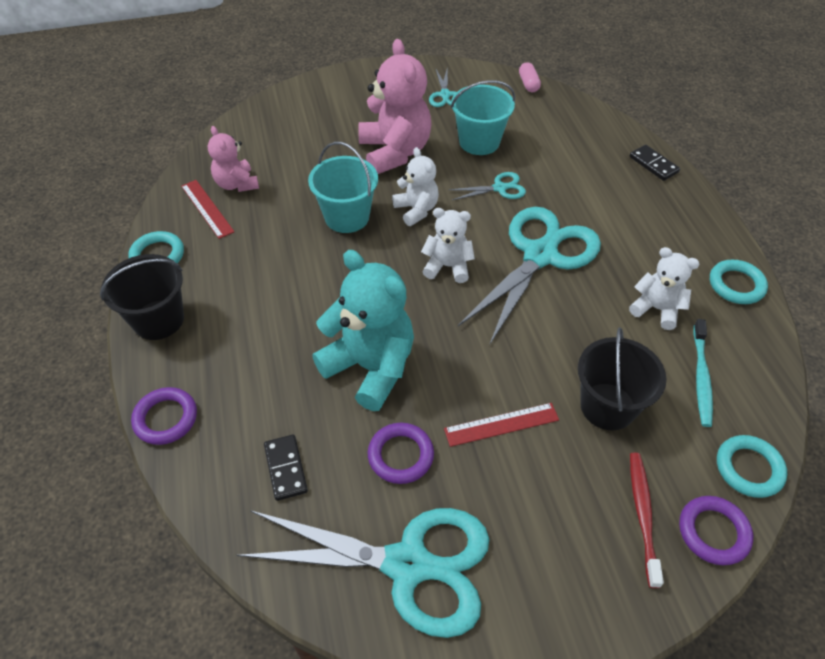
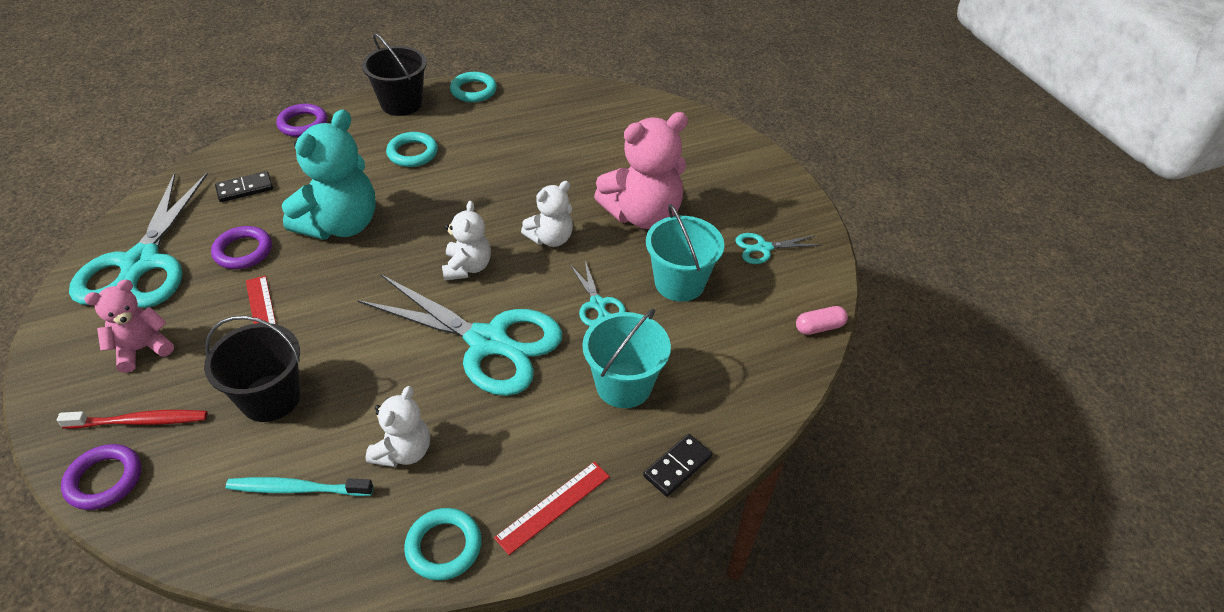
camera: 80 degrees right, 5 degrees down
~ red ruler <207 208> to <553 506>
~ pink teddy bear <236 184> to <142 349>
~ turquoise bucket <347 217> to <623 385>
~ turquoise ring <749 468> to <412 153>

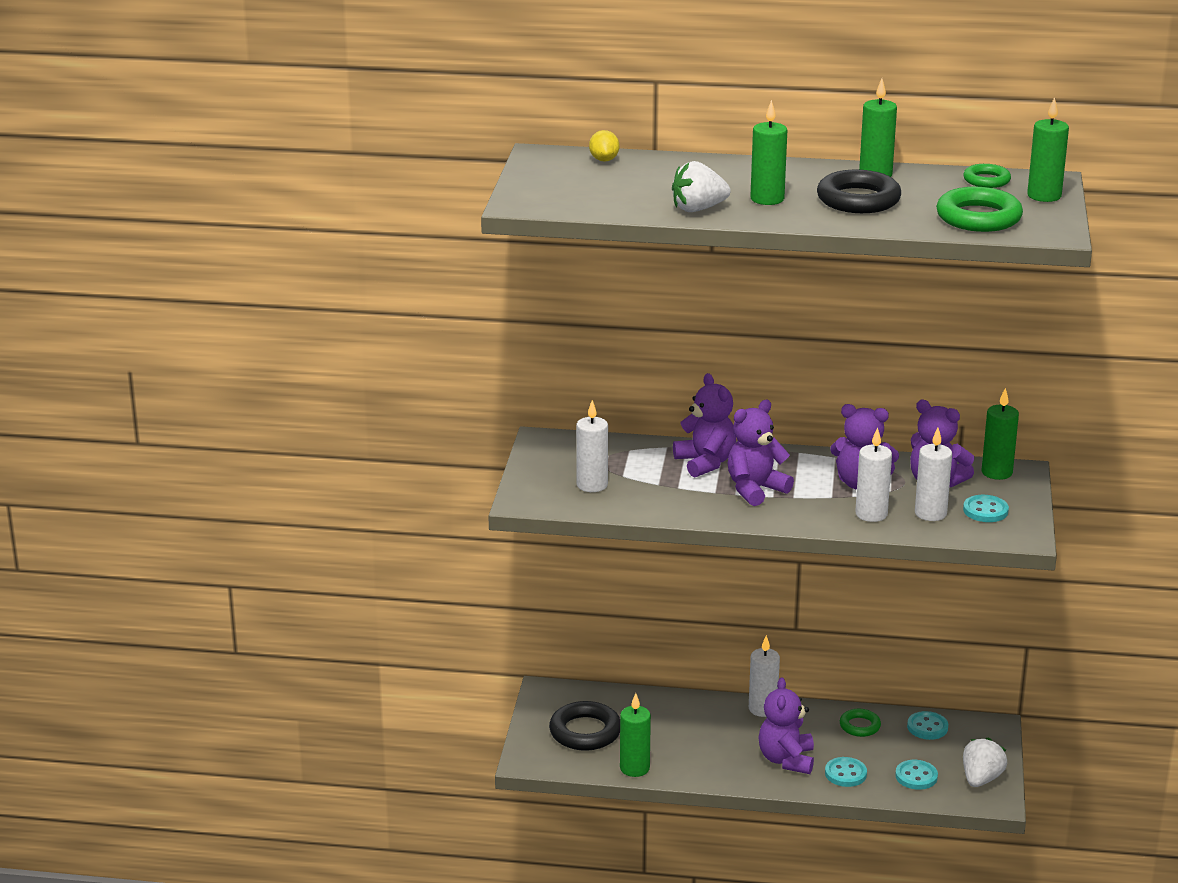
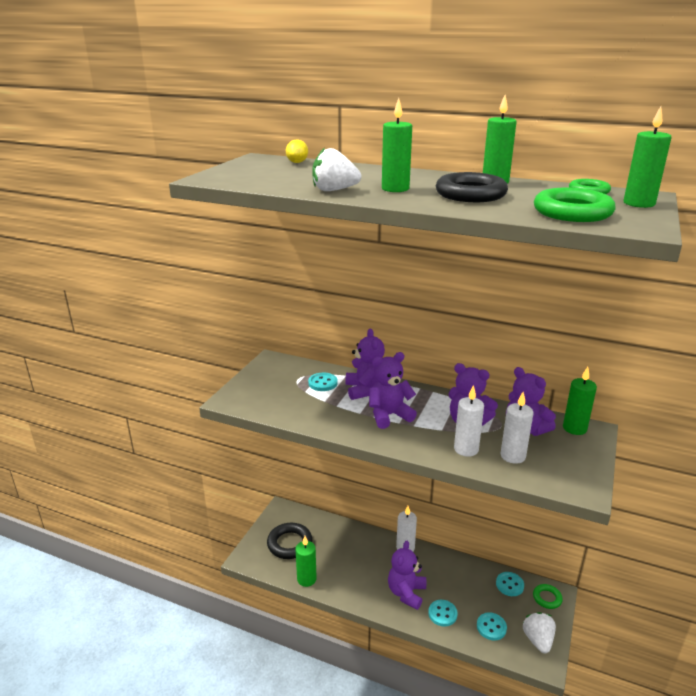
camera: 15 degrees right, 0 degrees up
- white candle <592 485>
~ green ring <860 726> to <547 598>
~ turquoise button <985 510> to <323 383>
~ white strawberry <981 779> = <538 640> 45 degrees counterclockwise

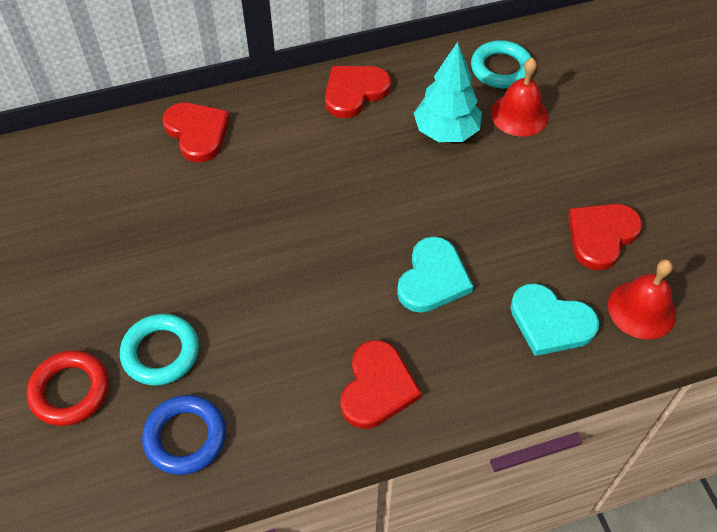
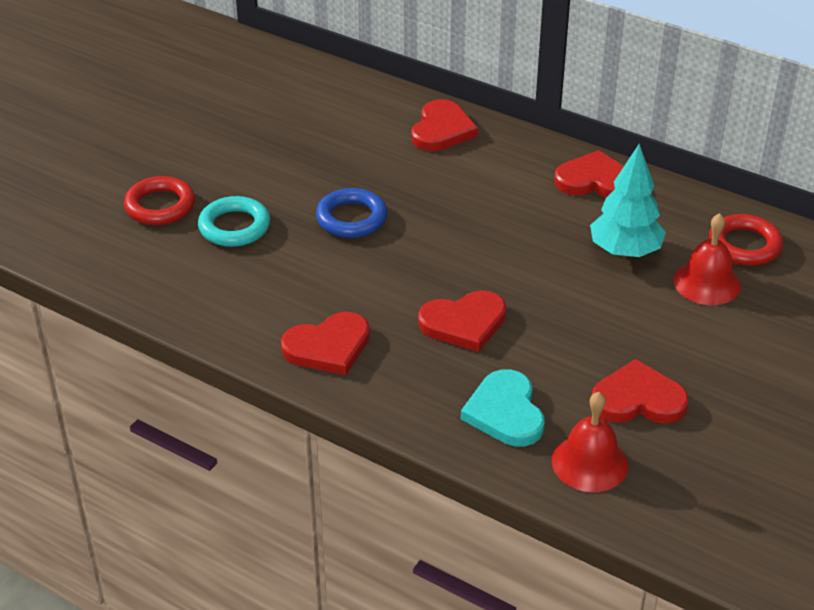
camera: 50 degrees right, 15 degrees down
~ blue ring <185 437> to <351 218>
~ turquoise heart <433 278> to red heart <464 323>
~ turquoise ring <501 69> to red ring <744 245>

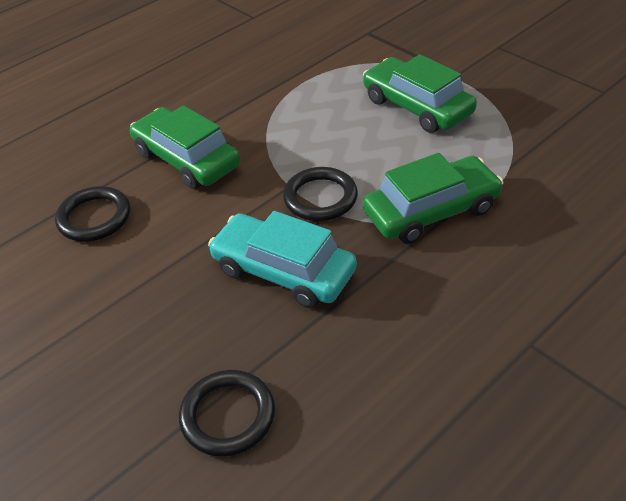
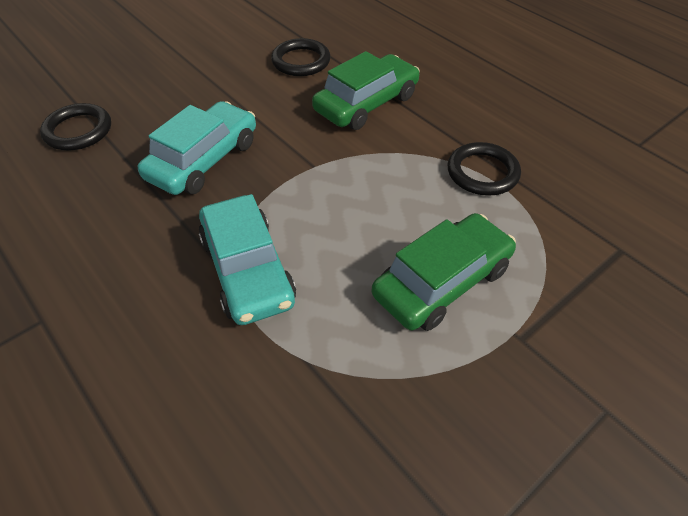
camera: 90 degrees right, 5 degrees up
~ black ring <320 198> to <482 172>
~ green car <431 211> to turquoise car <247 270>

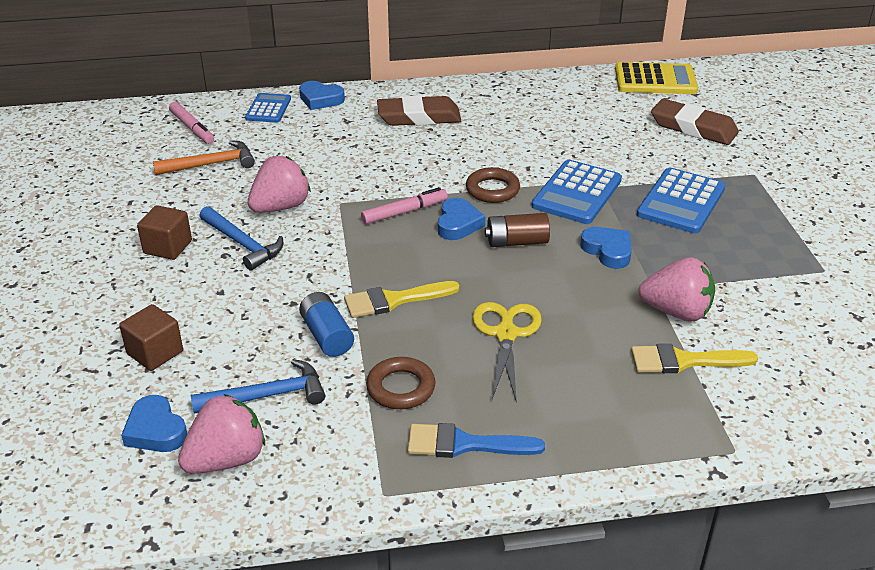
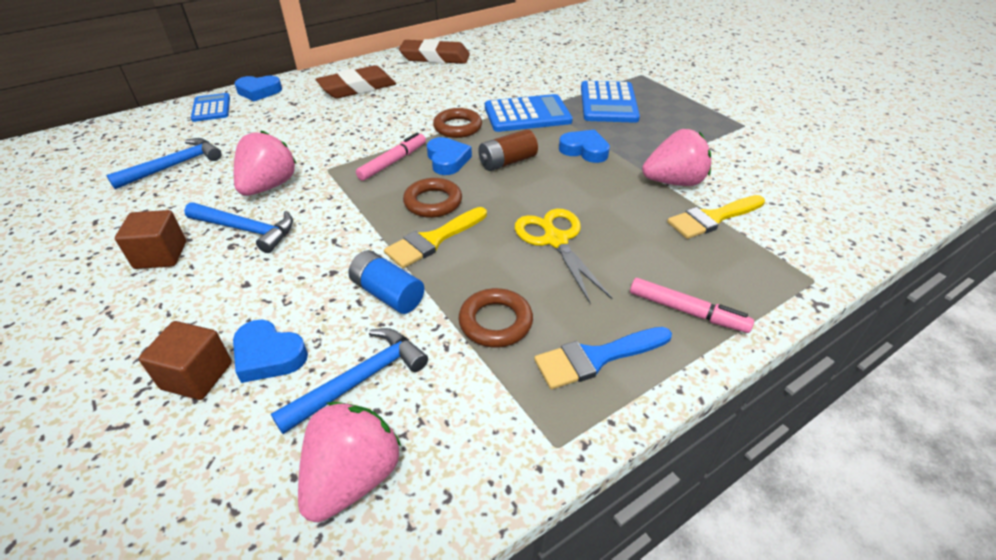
camera: 25 degrees left, 5 degrees up
~ blue heart <155 430> to <269 355>
~ orange hammer <211 164> to blue hammer <174 166>
~ pink marker <192 128> to <687 311>
~ blue calculator <577 193> = <527 114> 105 degrees counterclockwise
- yellow calculator <655 80>
~ brown eraser <693 128> to <435 57>
+ brown ring <433 202>

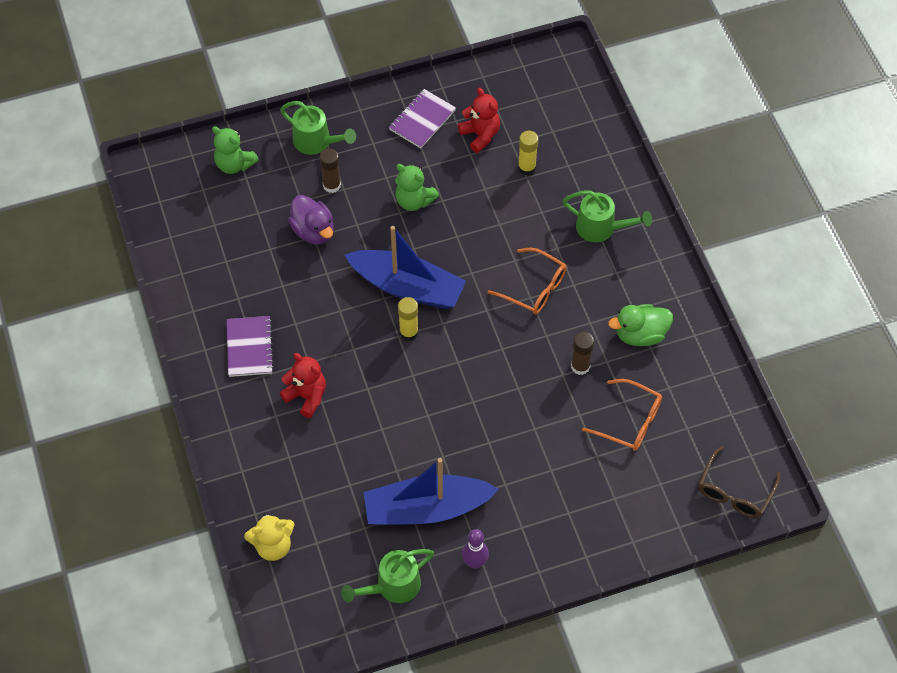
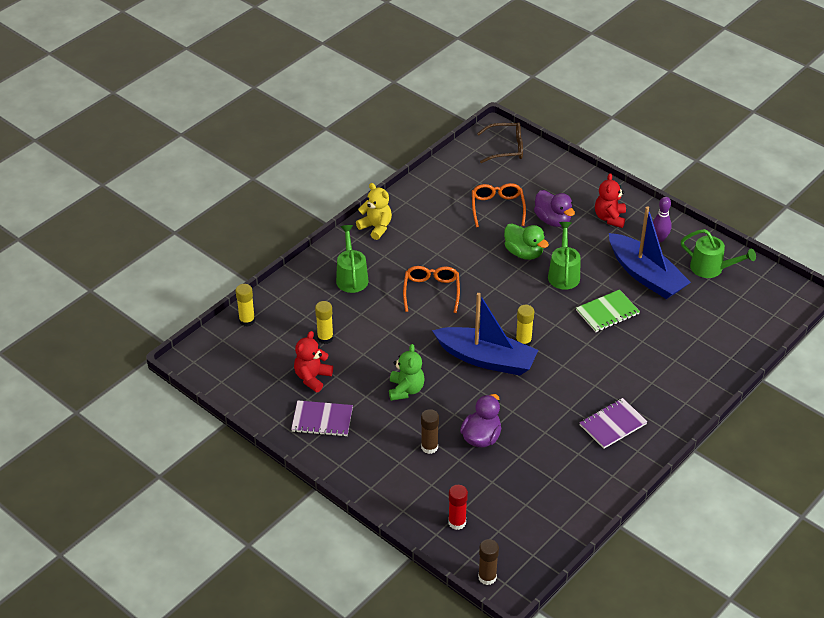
camera: 120 degrees left, 15 degrees down
~ green teddy bear <234 164> to red glue stick <457 522>
~ yellow teddy bear <273 545> to <376 227>
~ green watering can <317 142> to <563 273>
~ red teddy bear <306 396> to <609 218>
~ blue boat <407 287> = <486 359> 120 degrees clockwise
~ brown glue stick <580 366> to <487 577>
~ green duck <640 334> to <524 253>
+ yellow glue stick <247 321>
+ purple duck <552 220>
+ green notebook <607 312>

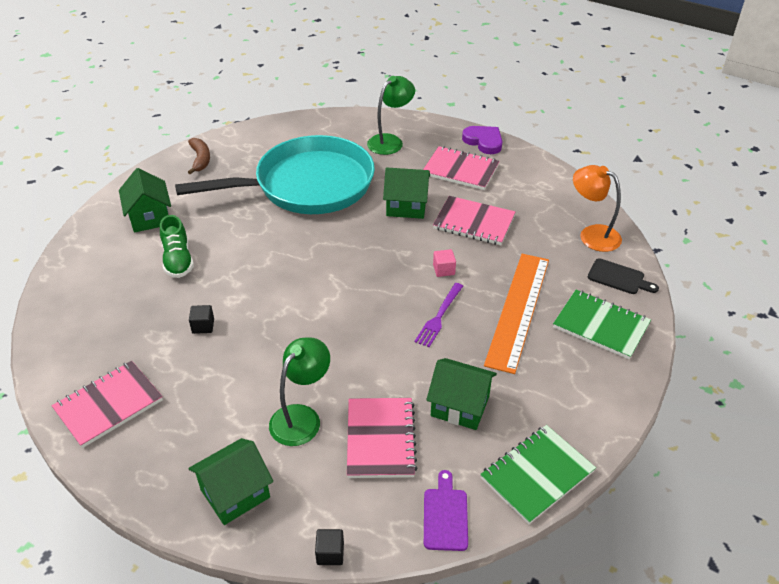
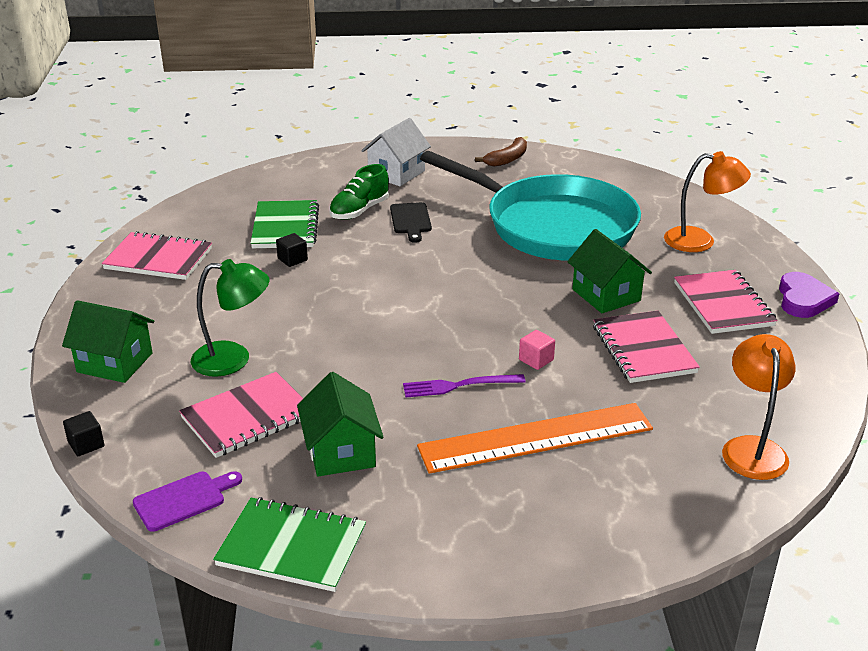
camera: 55 degrees right, 10 degrees down
~ green house <149 217> to white house <396 173>
~ green lamp <390 141> to orange lamp <700 241>
~ green notebook <601 326> to <285 227>
~ black cutting board <619 278> to <410 220>

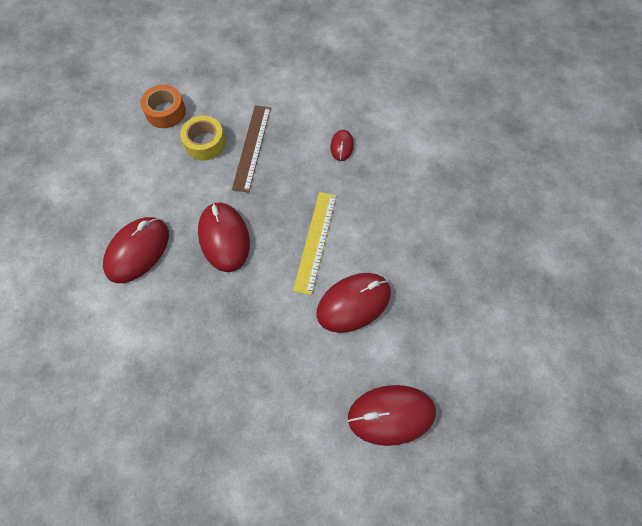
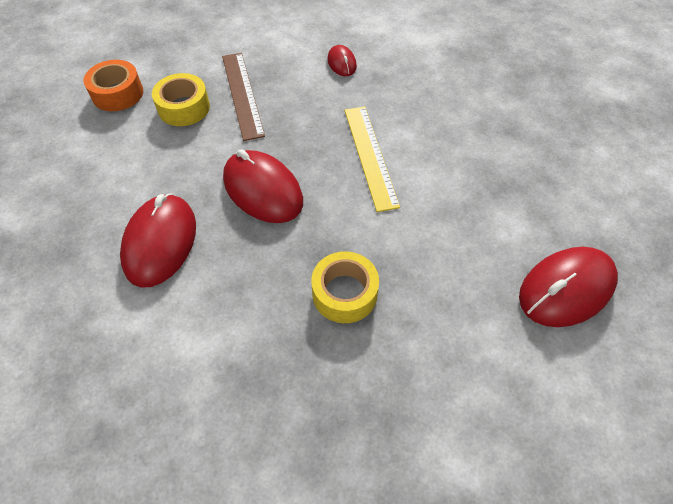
camera: 25 degrees left, 10 degrees down
- red mouse <353 303>
+ yellow tape <344 293>

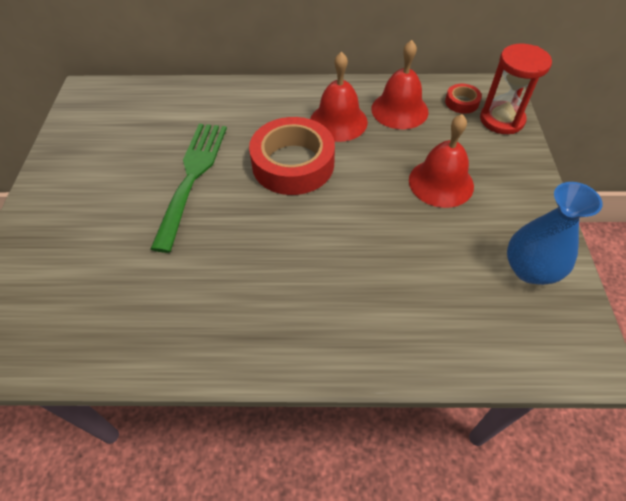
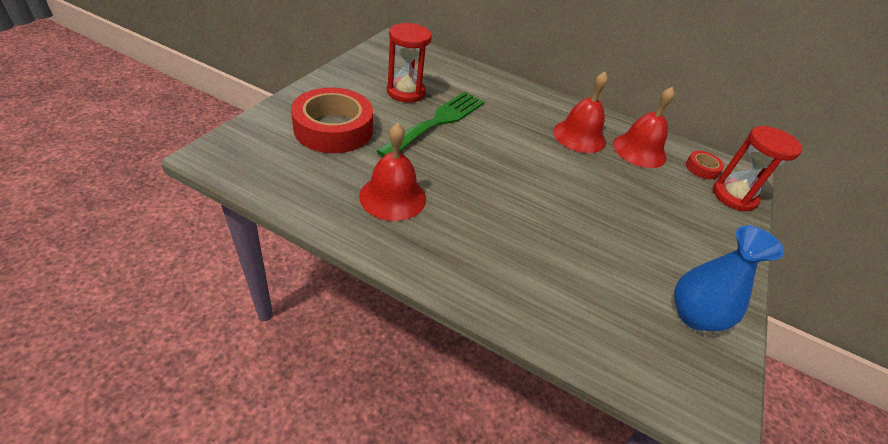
camera: 20 degrees right, 10 degrees down
~ red tape <293 164> to <333 129>
~ red bell <441 182> to <392 197>
+ red hourglass <406 92>

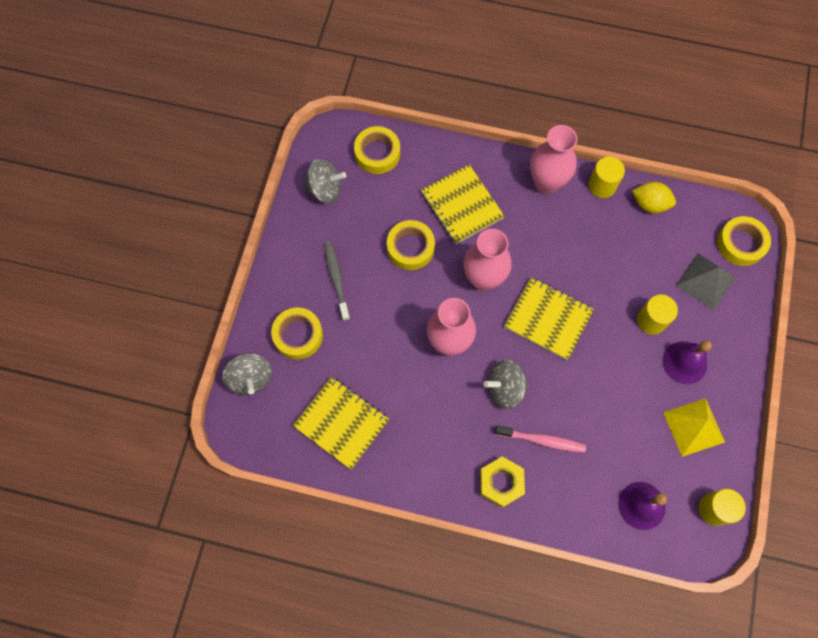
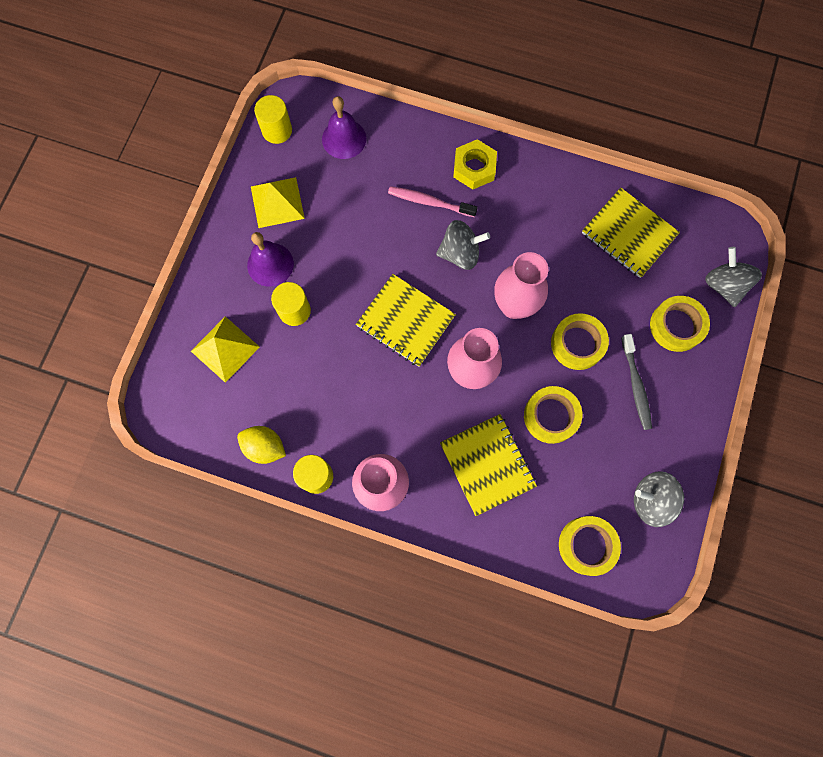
camera: 175 degrees left, 5 degrees up
~ grey pyramid <705 281> to yellow pyramid <225 348>
~ yellow tape <740 244> to <577 344>

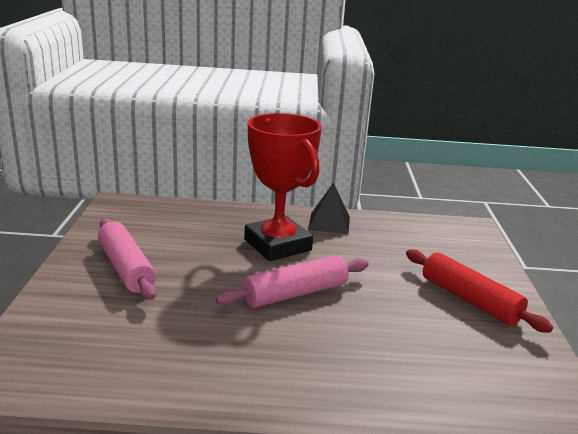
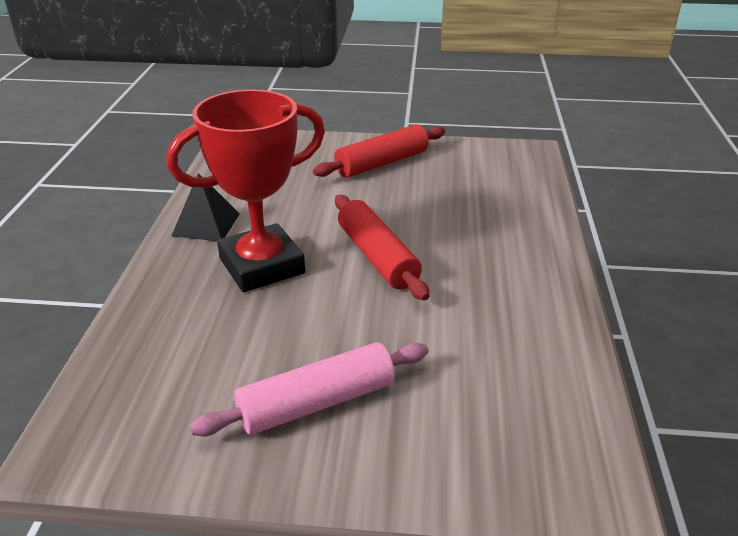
camera: 85 degrees left, 10 degrees up
~ pink rolling pin <295 293> to red rolling pin <377 257>

